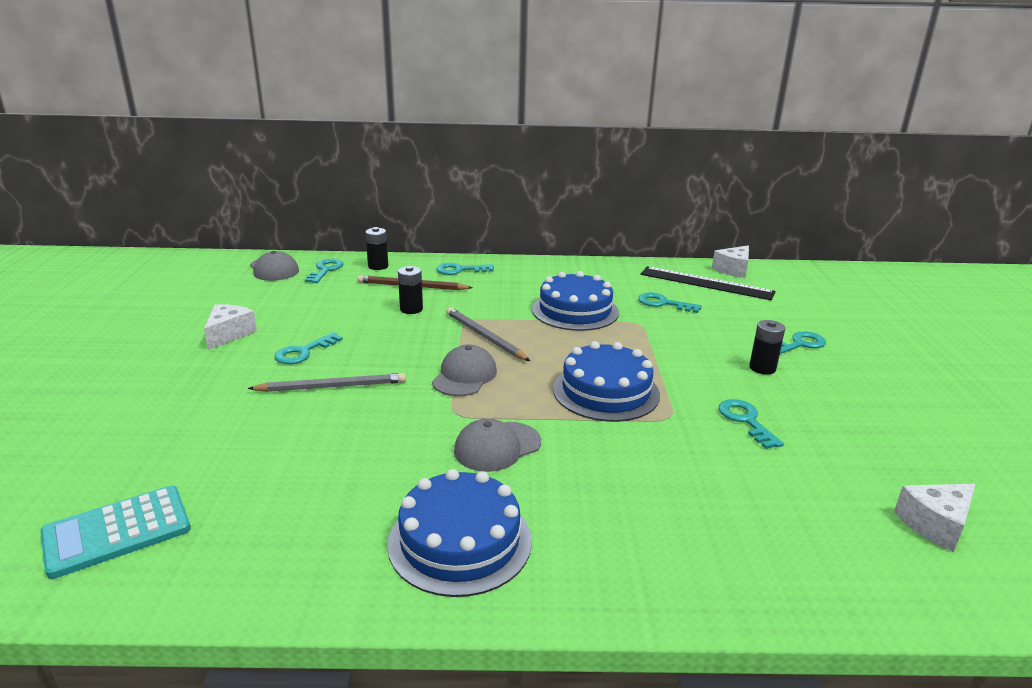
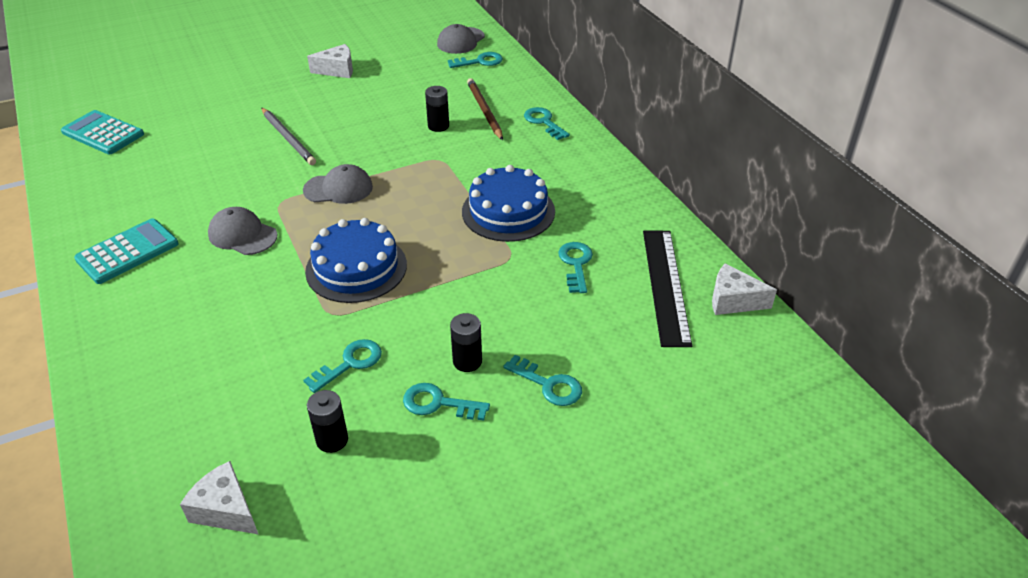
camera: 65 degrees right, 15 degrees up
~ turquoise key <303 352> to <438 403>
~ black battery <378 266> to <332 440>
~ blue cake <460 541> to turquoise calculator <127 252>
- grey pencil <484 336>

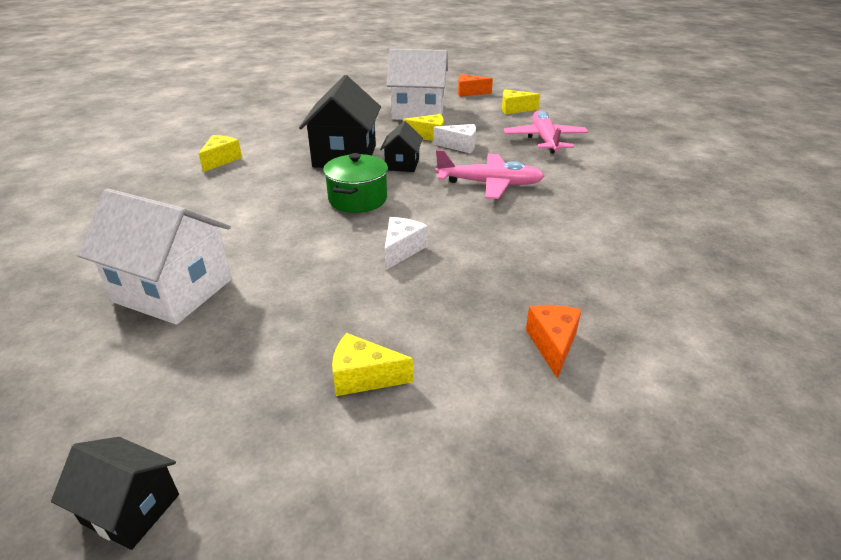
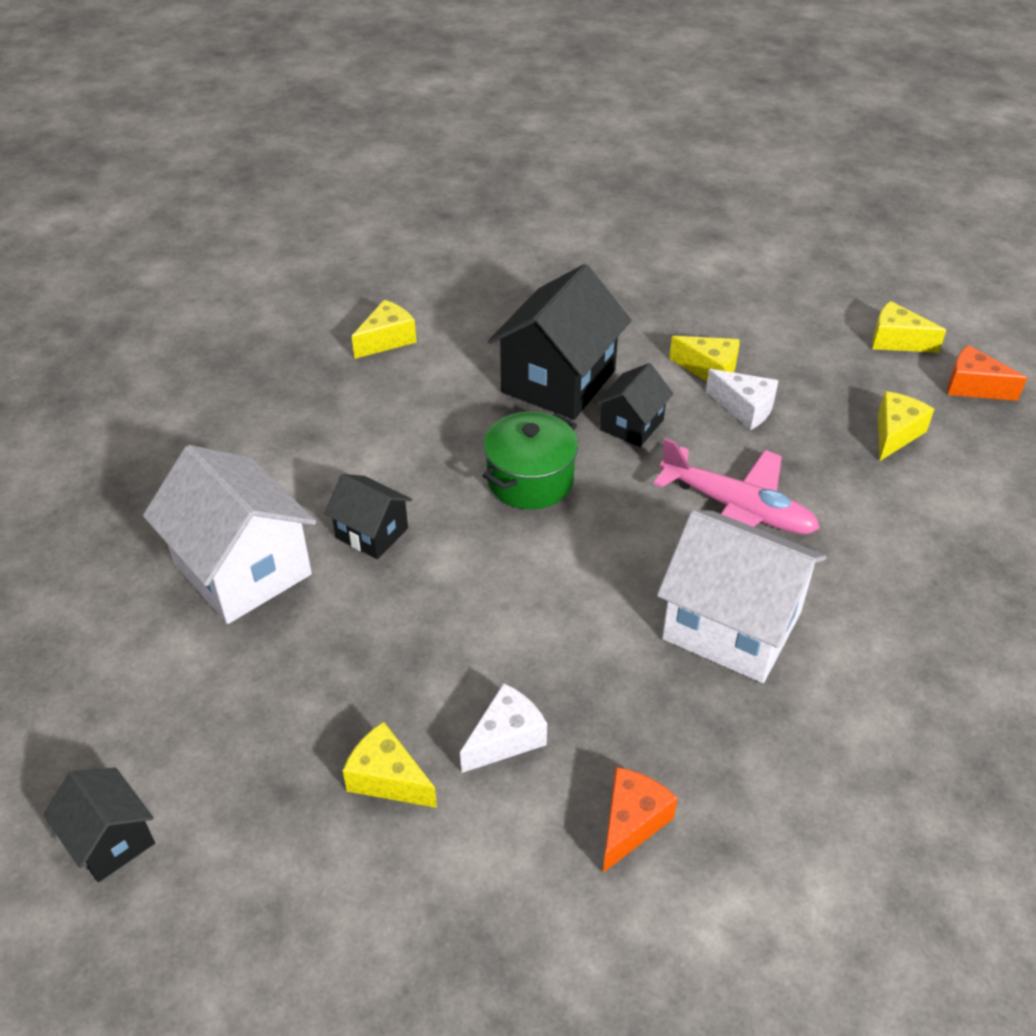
camera: 25 degrees right, 10 degrees up
~ white cheese <402 250> to <506 739>
~ white house <418 112> to <732 626>
~ orange cheese <469 93> to <973 387>
~ pink plane <544 140> to yellow cheese <895 434>
+ black house <372 533>

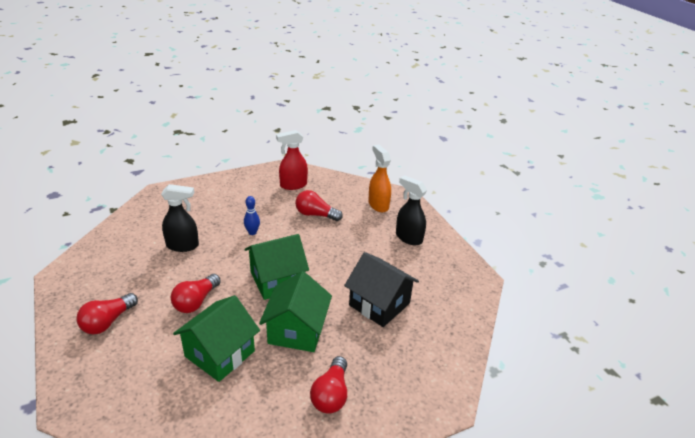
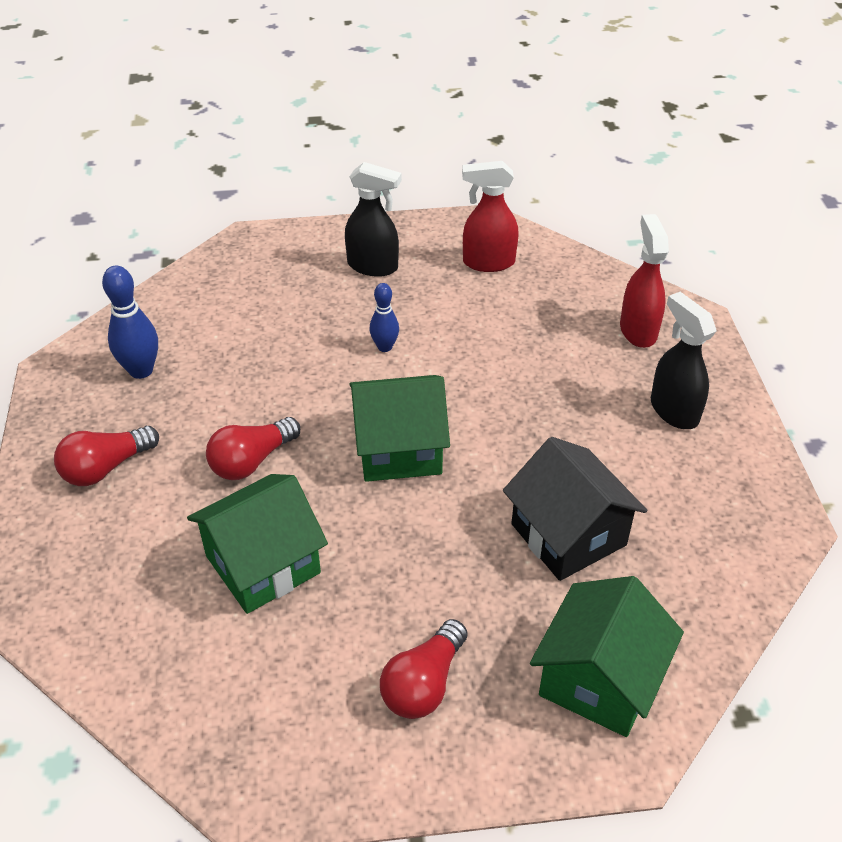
camera: 20 degrees right, 10 degrees up
~ black spray bottle <183 246> to <373 266>
~ green house <297 330> to <599 679>
- red light bulb <315 215>
~ orange spray bottle <378 205> to red spray bottle <638 330>
+ blue bowling pin <141 370>

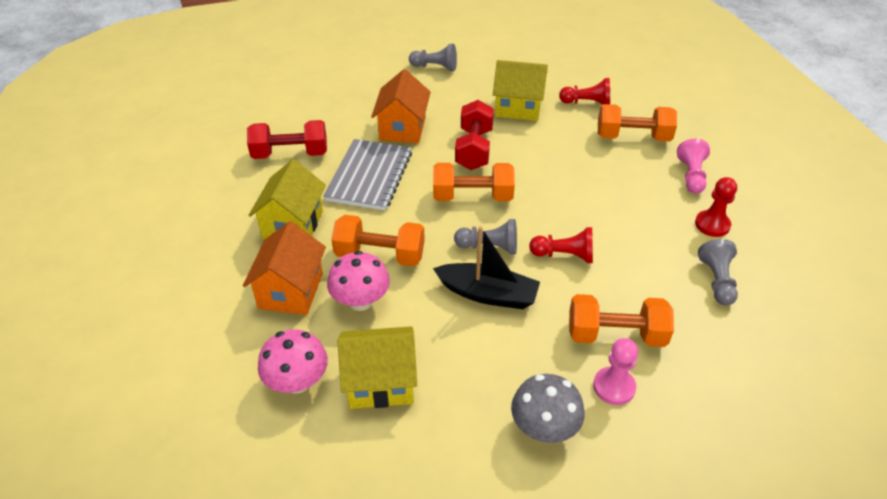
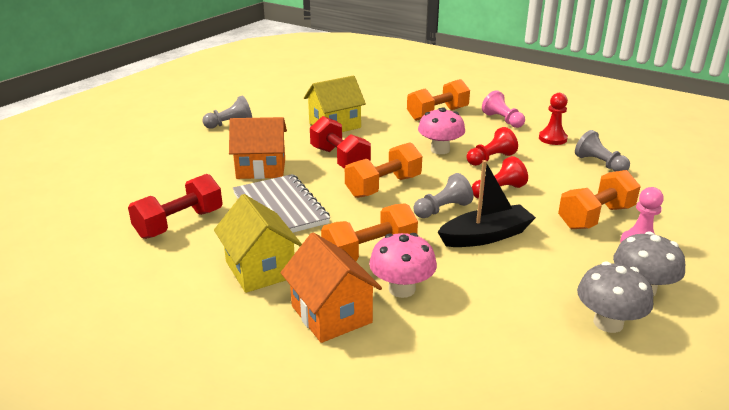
camera: 40 degrees left, 15 degrees down
~ pink mushroom <297 381> to <440 150>
- yellow house <380 382>
~ orange house <402 128> = <261 169> 60 degrees counterclockwise
~ red pawn <587 103> to <490 159>
+ grey mushroom <608 323>

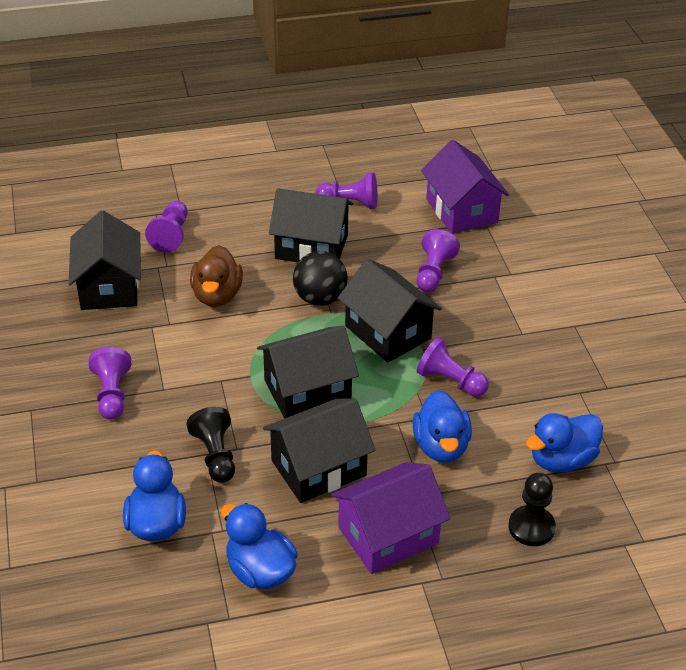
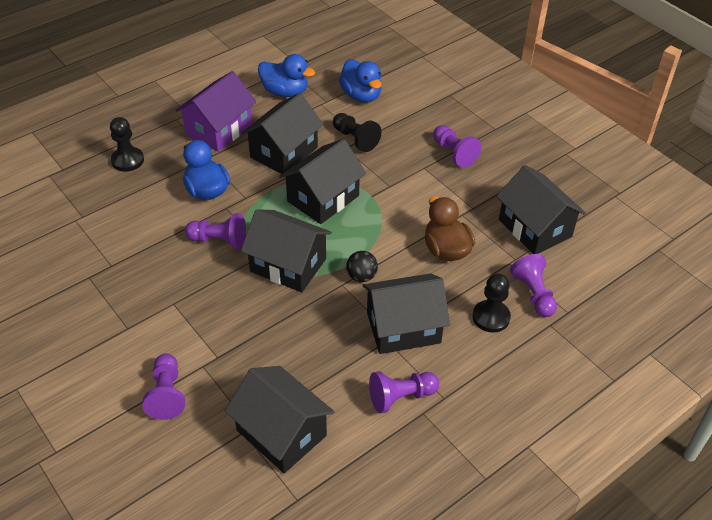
camera: 155 degrees right, 5 degrees up
~ black ball <320 299> = <361 276> x0.63
~ purple pawn <433 273> to <167 394>
~ purple house <461 211> to black house <281 433>
- blue duck <562 460>
+ black pawn <491 317>

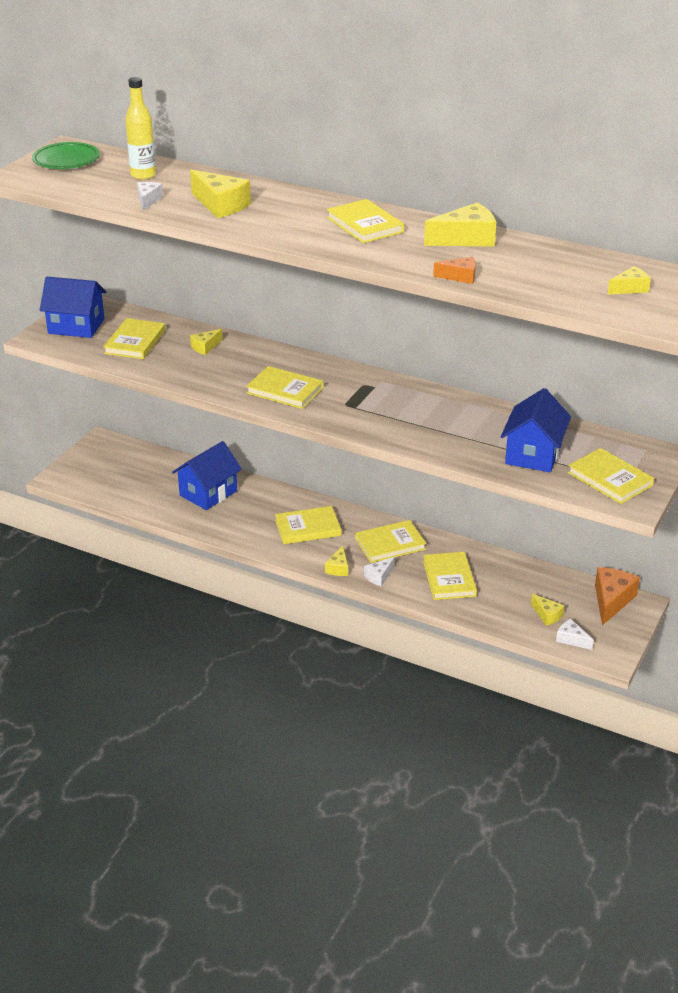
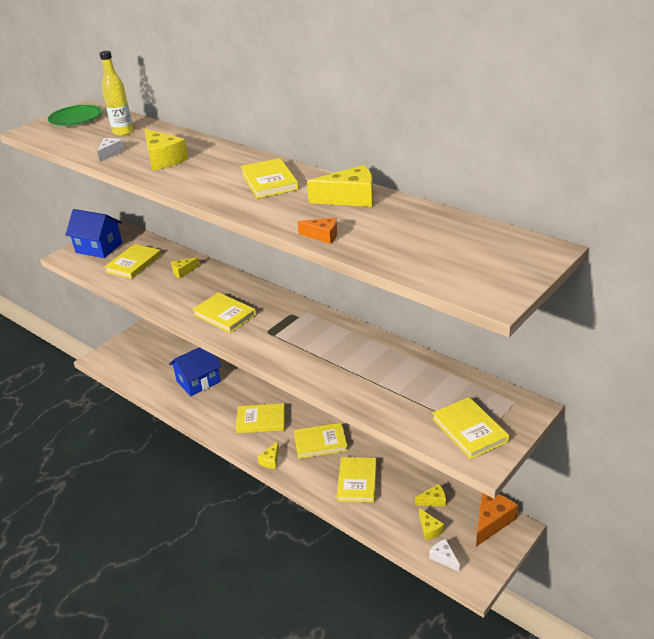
camera: 15 degrees right, 0 degrees up
- white cheese <379 576>
- blue house <533 454>
~ yellow cheese <630 288> to <433 500>

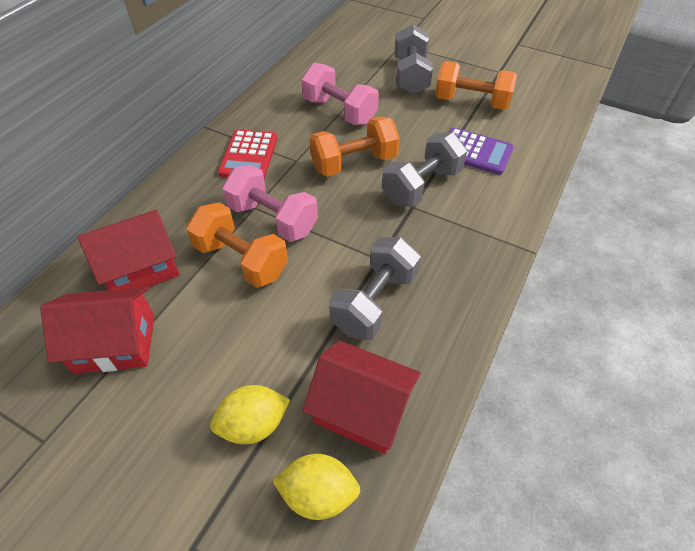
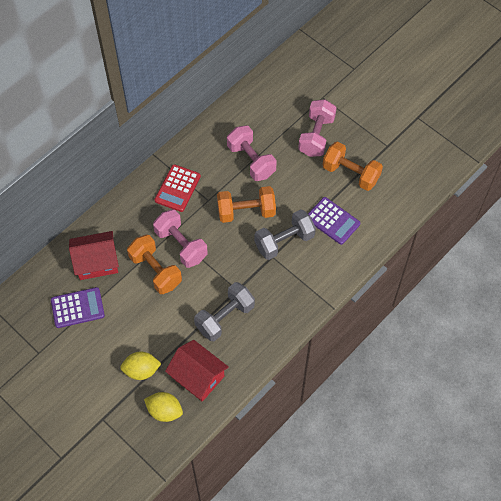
camera: 15 degrees right, 10 degrees up
~ red house <115 343> to purple calculator <77 308>
~ grey dumbbell <411 76> to pink dumbbell <316 136>

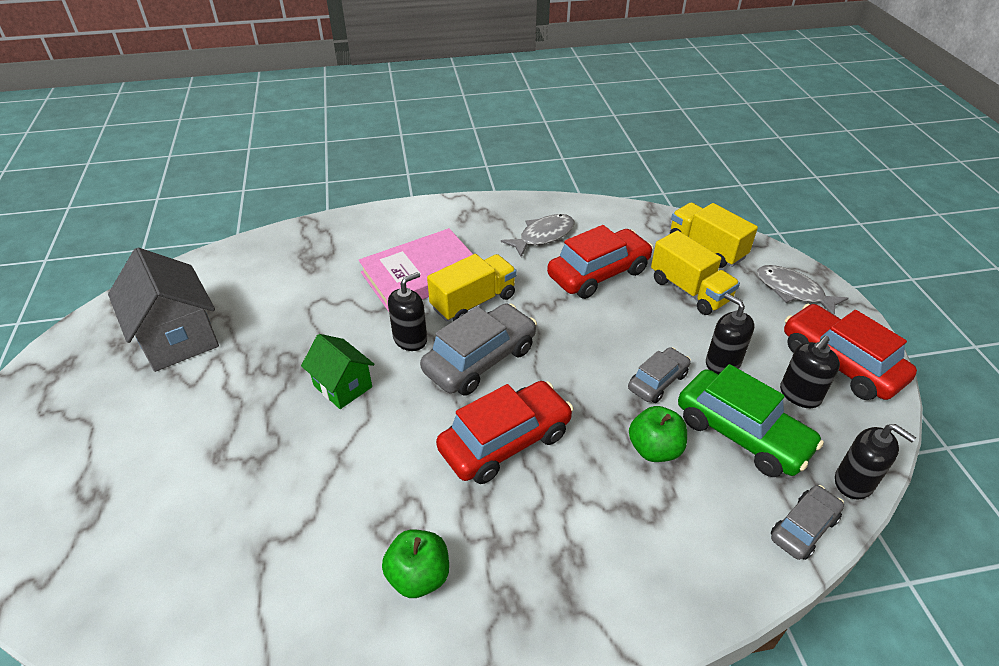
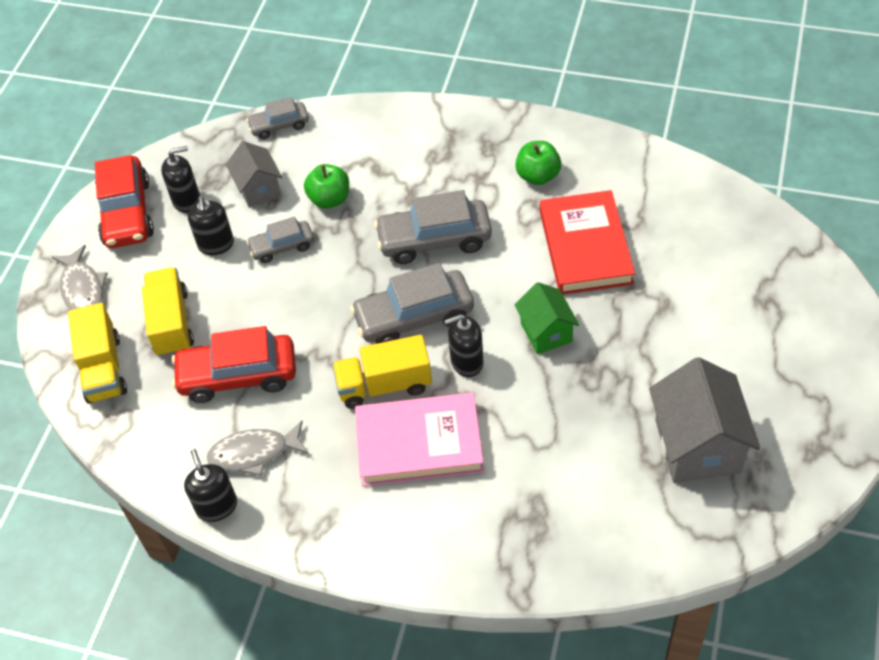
camera: 150 degrees left, 10 degrees up
~ red car <505 442> to grey car <434 240>
~ green car <741 434> to grey house <258 189>
~ black soap dispenser <854 482> to <217 506>
+ red book <585 247>

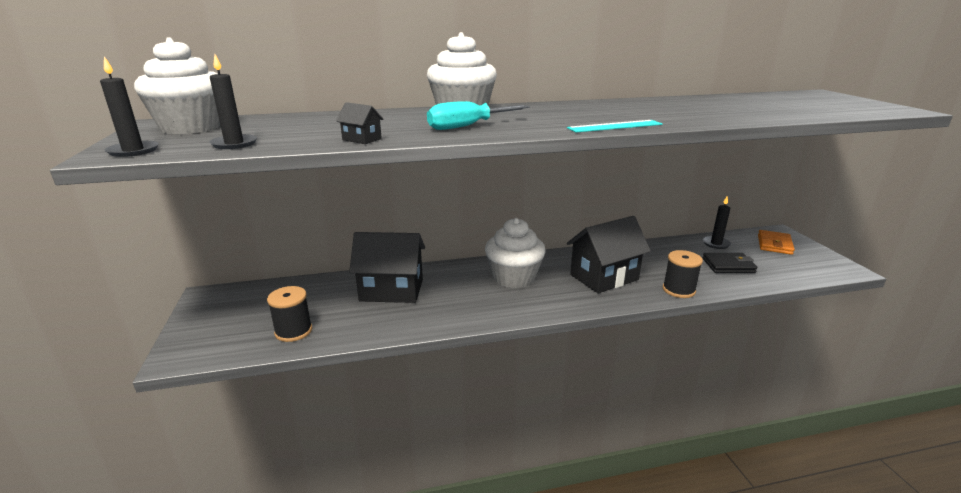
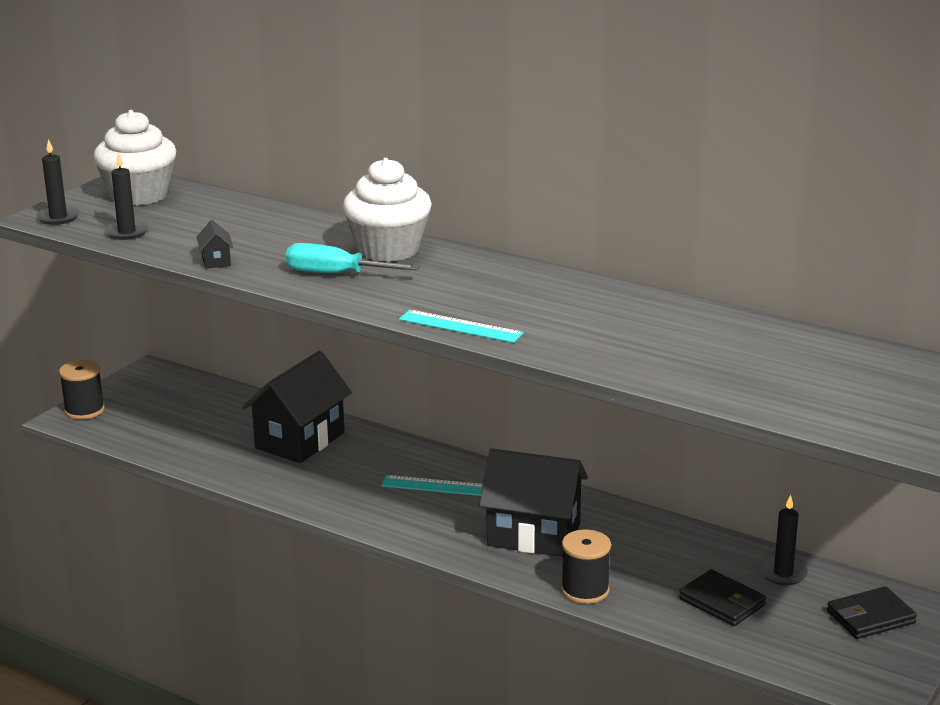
camera: 45 degrees right, 0 degrees up
~ black spool <293 331> to <84 410>
~ black house <391 290> = <300 440> 75 degrees clockwise
~ white cupcake <514 277> to turquoise ruler <437 486>
~ orange wallet <774 244> to black wallet <870 617>

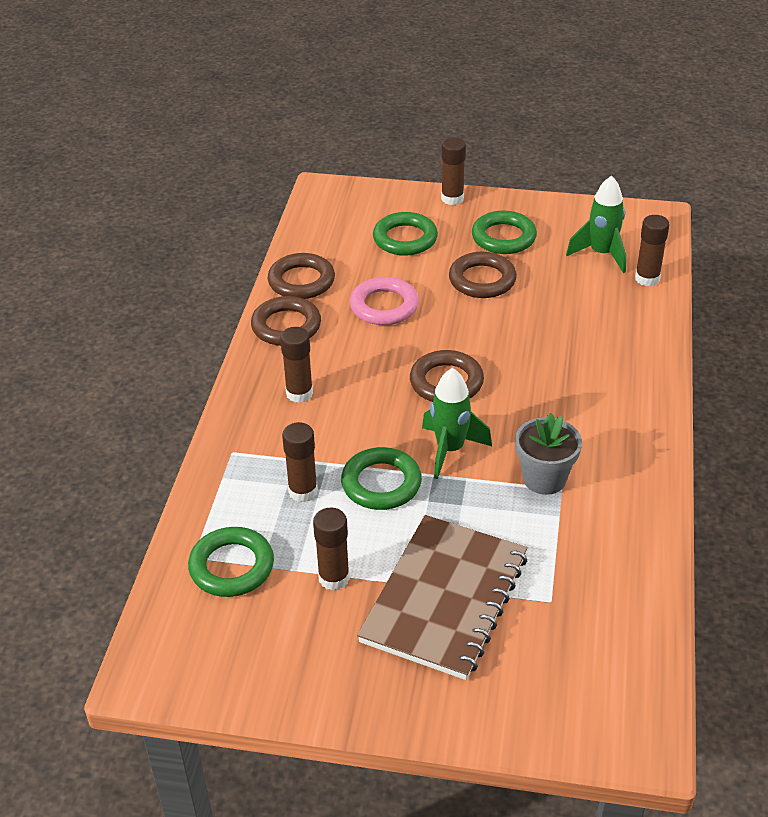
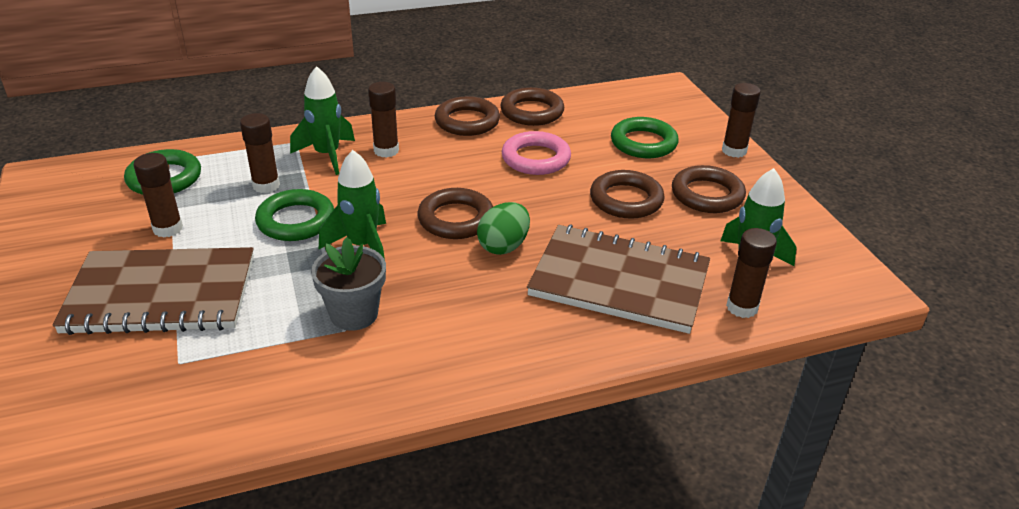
camera: 60 degrees right, 5 degrees down
~ green ring <503 237> to brown ring <707 195>
+ green rocket <327 155>
+ green egg <503 246>
+ brown notebook <619 282>

